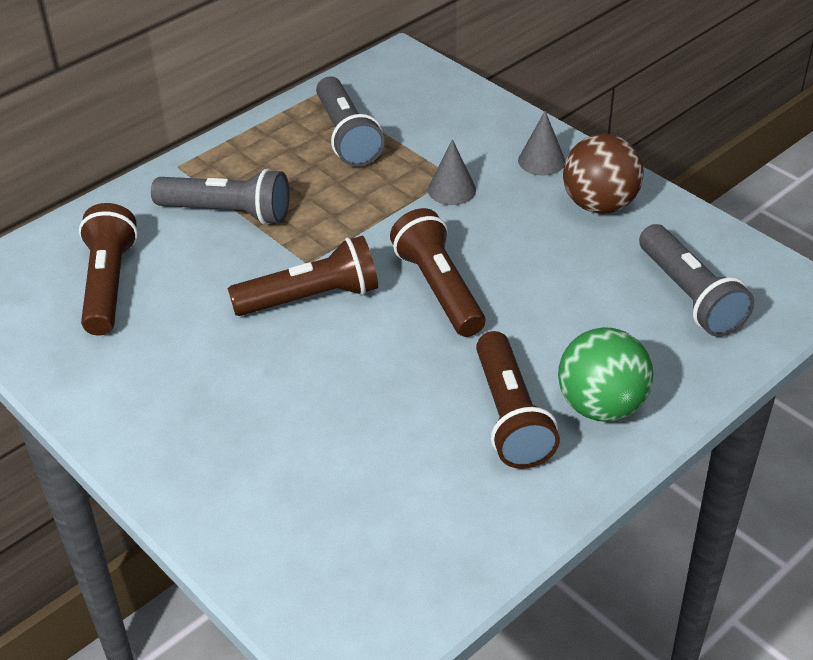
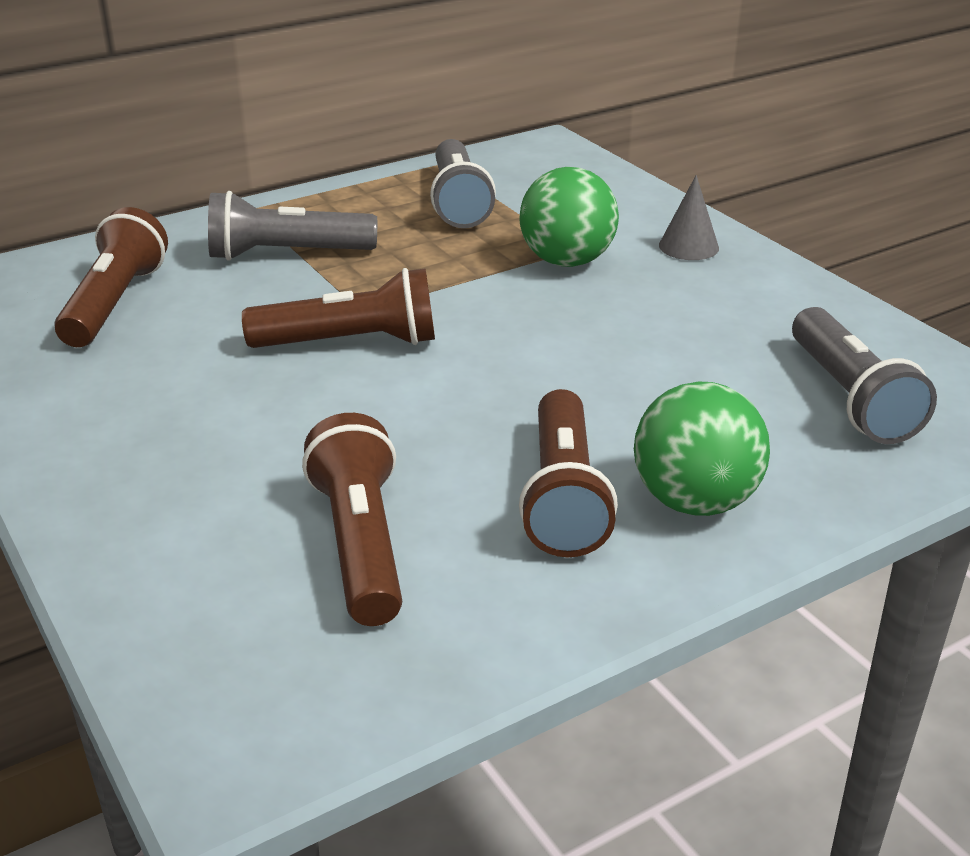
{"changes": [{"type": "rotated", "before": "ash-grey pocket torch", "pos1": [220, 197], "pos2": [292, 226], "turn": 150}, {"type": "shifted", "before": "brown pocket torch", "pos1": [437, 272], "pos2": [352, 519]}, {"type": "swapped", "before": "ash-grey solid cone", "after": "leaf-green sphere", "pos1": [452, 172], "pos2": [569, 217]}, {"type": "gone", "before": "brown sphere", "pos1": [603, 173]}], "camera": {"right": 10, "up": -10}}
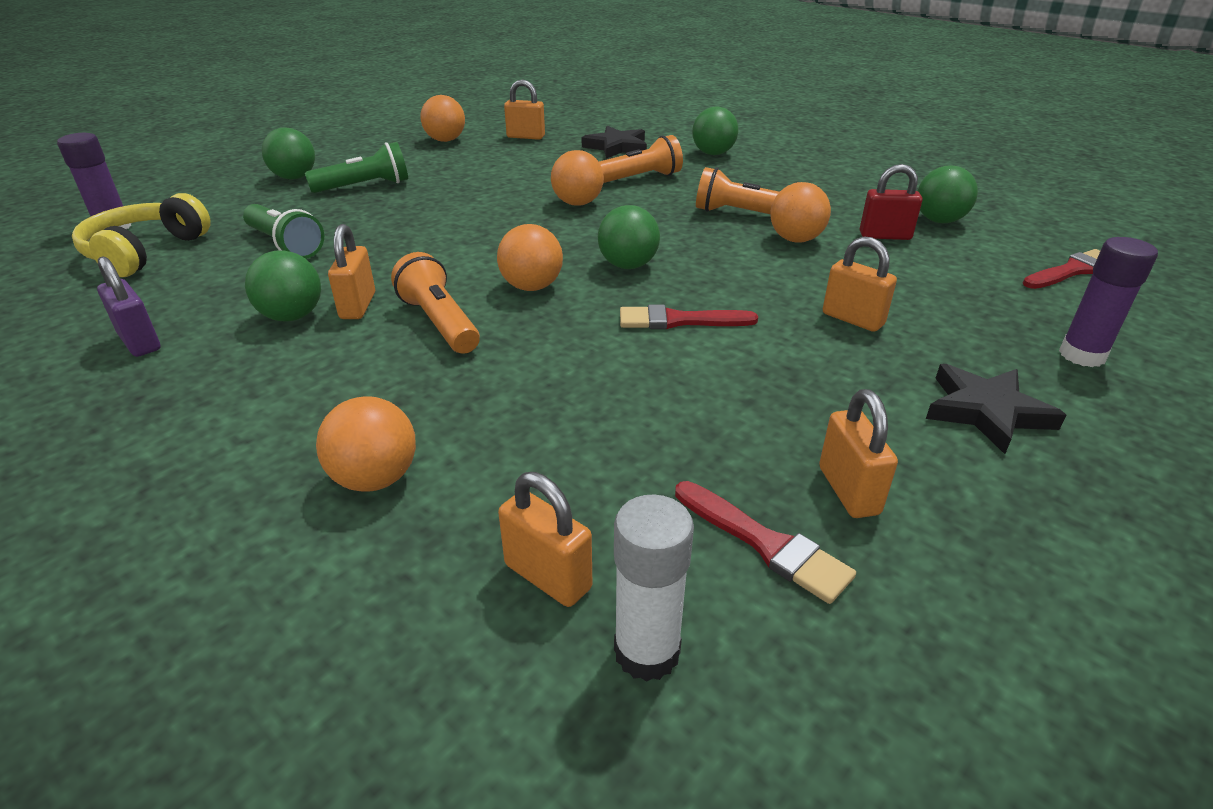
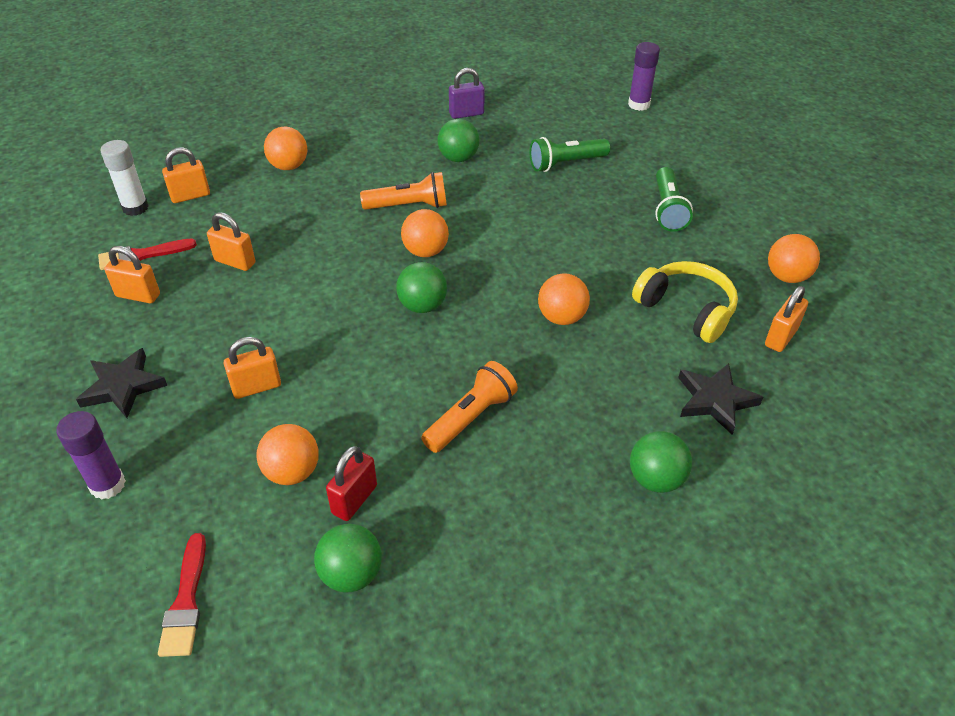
{"changes": [{"type": "shifted", "before": "golden headphones", "pos1": [141, 235], "pos2": [685, 302]}, {"type": "gone", "before": "leaf-green sphere", "pos1": [288, 153]}, {"type": "shifted", "before": "orange lock", "pos1": [351, 271], "pos2": [231, 241]}, {"type": "gone", "before": "orange pocket torch", "pos1": [641, 159]}, {"type": "gone", "before": "red paintbrush", "pos1": [689, 317]}, {"type": "shifted", "before": "orange sphere", "pos1": [801, 212], "pos2": [287, 454]}], "camera": {"right": 115, "up": 10}}
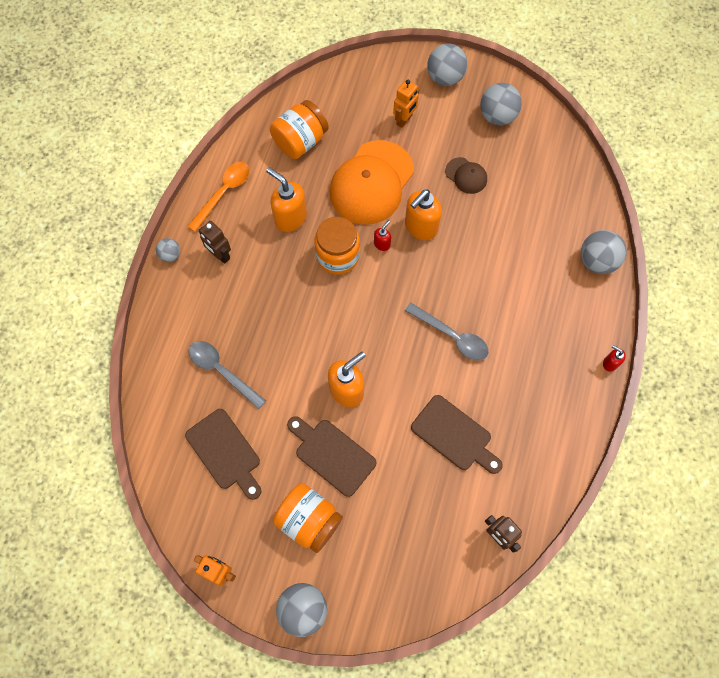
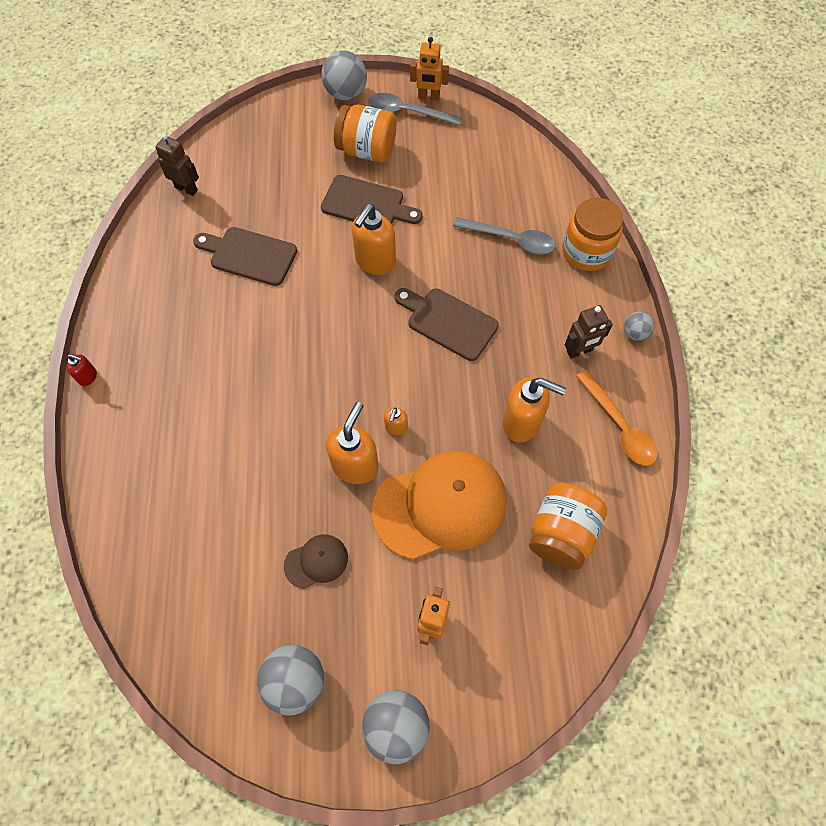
{"changes": [{"type": "shifted", "before": "brown chopping board", "pos1": [223, 454], "pos2": [446, 324]}, {"type": "rotated", "before": "orange spoon", "pos1": [218, 197], "pos2": [617, 418], "turn": -45}, {"type": "rotated", "before": "brown robot figure", "pos1": [214, 242], "pos2": [589, 332], "turn": 135}, {"type": "shifted", "before": "orange jar", "pos1": [337, 245], "pos2": [592, 234]}, {"type": "rotated", "before": "orange baseball cap", "pos1": [372, 182], "pos2": [439, 505], "turn": 60}, {"type": "repainted", "before": "red soap pump", "after": "orange soap pump", "pos1": [382, 235], "pos2": [396, 421]}, {"type": "shifted", "before": "ash-grey spoon", "pos1": [447, 331], "pos2": [415, 109]}, {"type": "rotated", "before": "brown baseball cap", "pos1": [466, 175], "pos2": [316, 561], "turn": 135}, {"type": "gone", "before": "ash-grey sphere", "pos1": [604, 252]}], "camera": {"right": 160, "up": -5}}
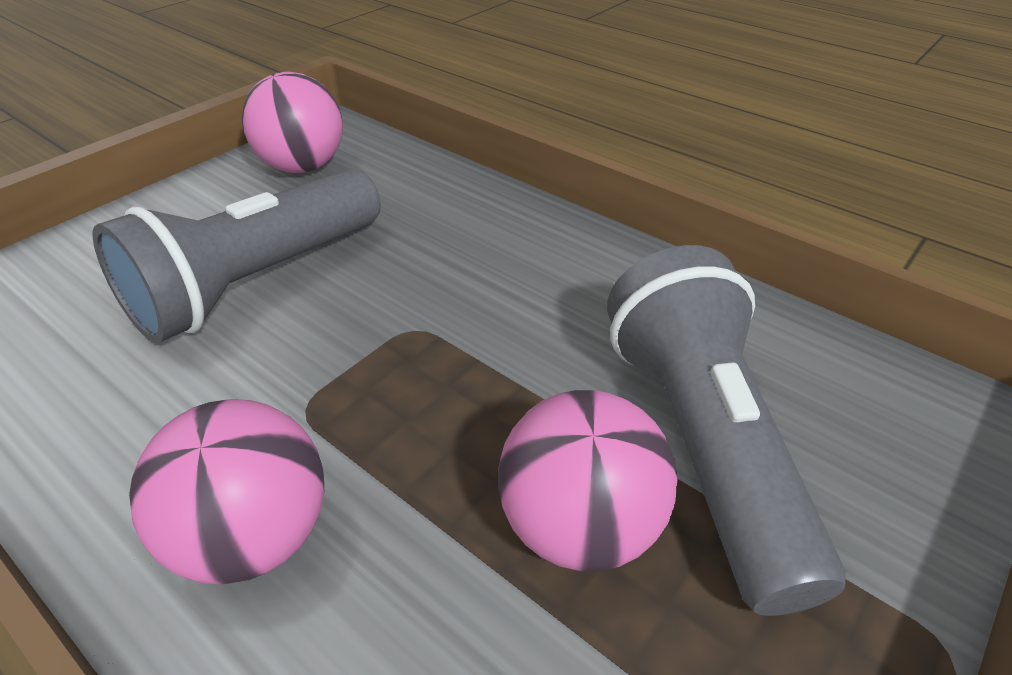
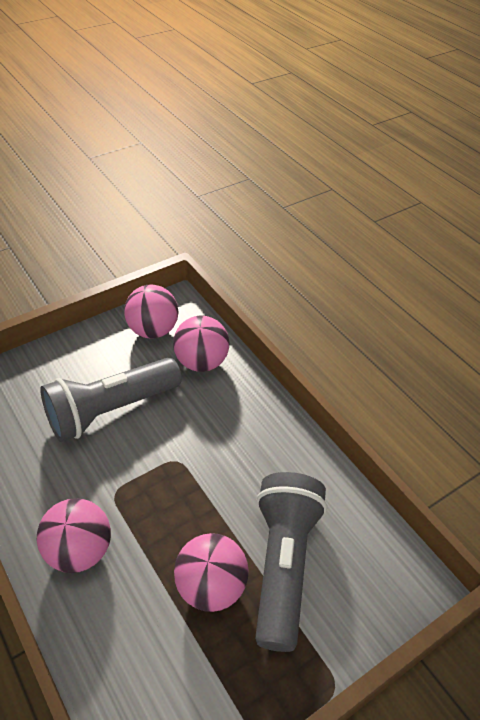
{"changes": [{"type": "new", "after": "rosy sphere", "pos2": [201, 344]}], "camera": {"right": 15, "up": 5}}
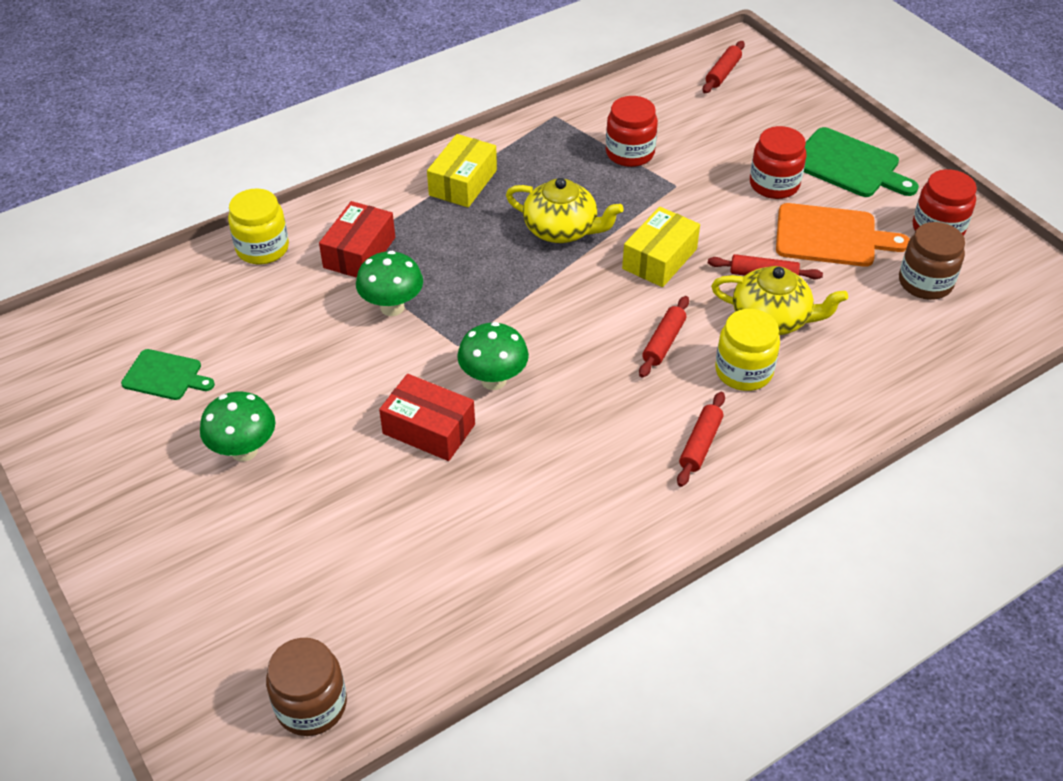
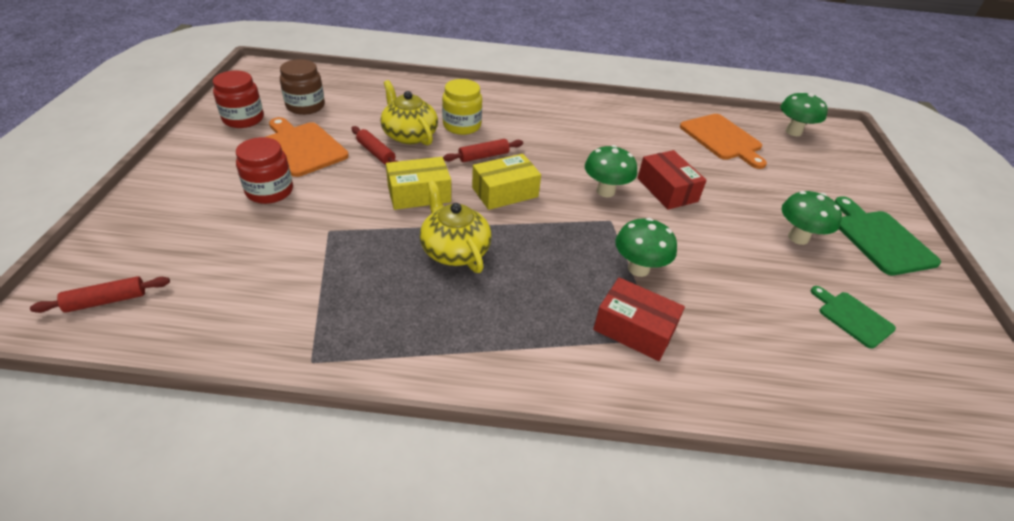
{"changes": [{"type": "gone", "before": "golden jar", "pos1": [258, 226]}, {"type": "swapped", "before": "brown jar", "after": "leaf-green fungus", "pos1": [306, 687], "pos2": [804, 113]}, {"type": "rotated", "before": "red box", "pos1": [357, 239], "pos2": [639, 319], "turn": 60}, {"type": "shifted", "before": "golden box", "pos1": [462, 171], "pos2": [506, 182]}, {"type": "gone", "before": "red jar", "pos1": [632, 131]}, {"type": "gone", "before": "red dough roller", "pos1": [701, 439]}, {"type": "shifted", "before": "leaf-green chopping board", "pos1": [861, 162], "pos2": [888, 235]}, {"type": "new", "after": "orange chopping board", "pos2": [723, 141]}], "camera": {"right": -145, "up": -5}}
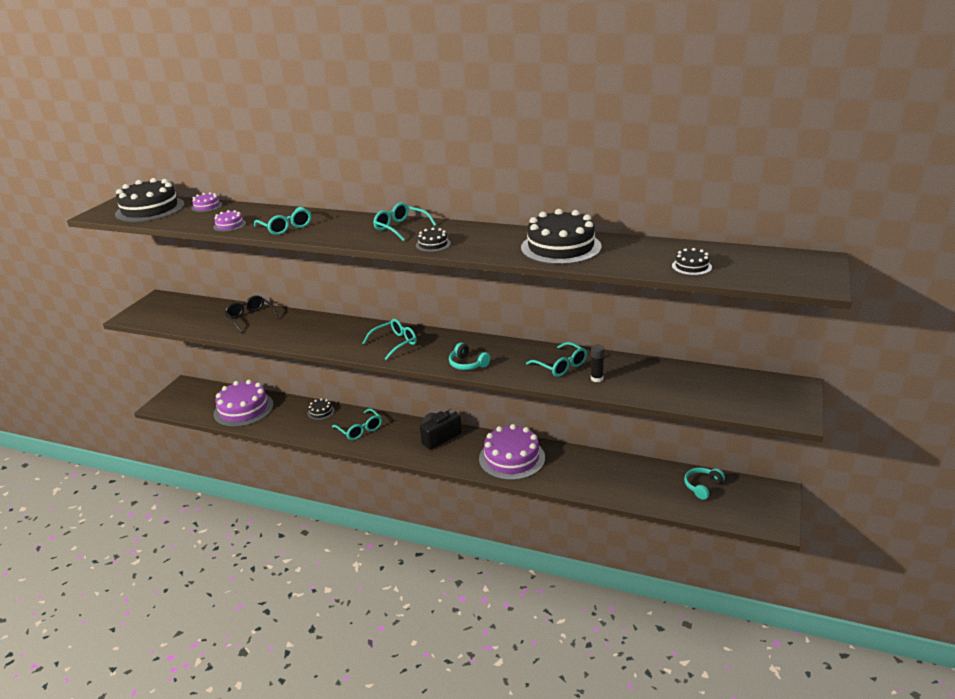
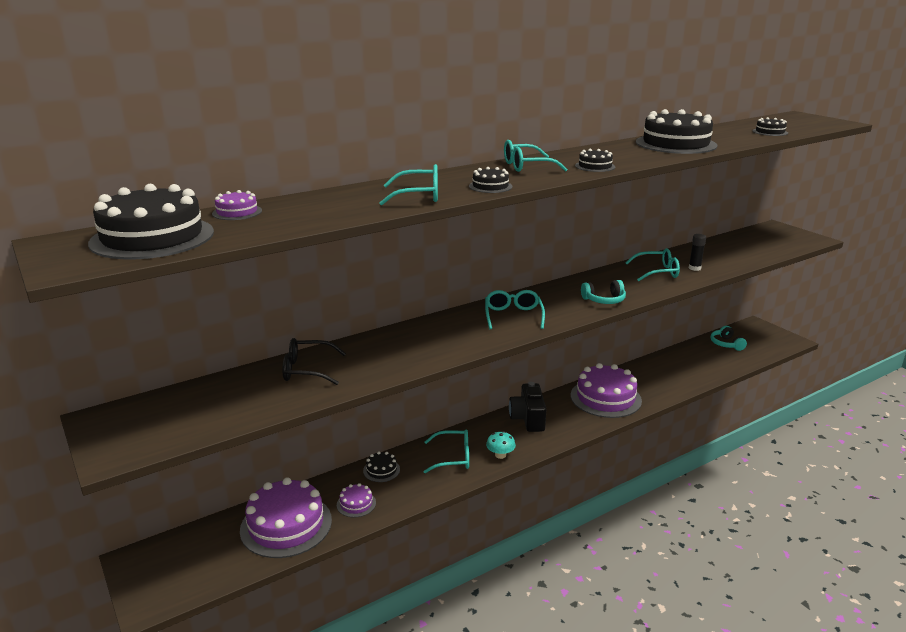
{"changes": [{"type": "shifted", "before": "purple layer cake", "pos1": [229, 221], "pos2": [356, 500]}, {"type": "new", "after": "jet-black layer cake", "pos2": [490, 180]}, {"type": "new", "after": "turquoise fungus", "pos2": [501, 445]}], "camera": {"right": -55, "up": -5}}
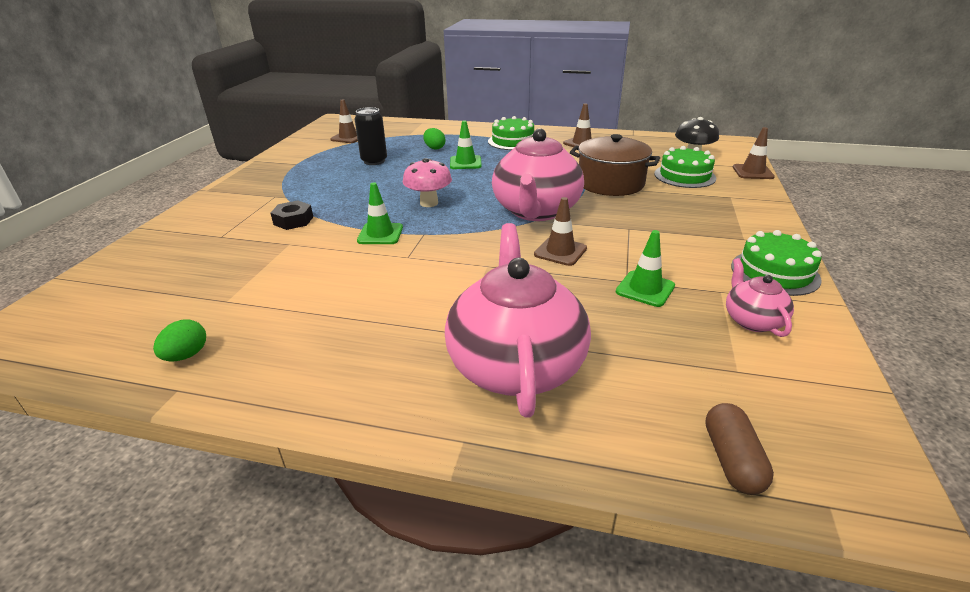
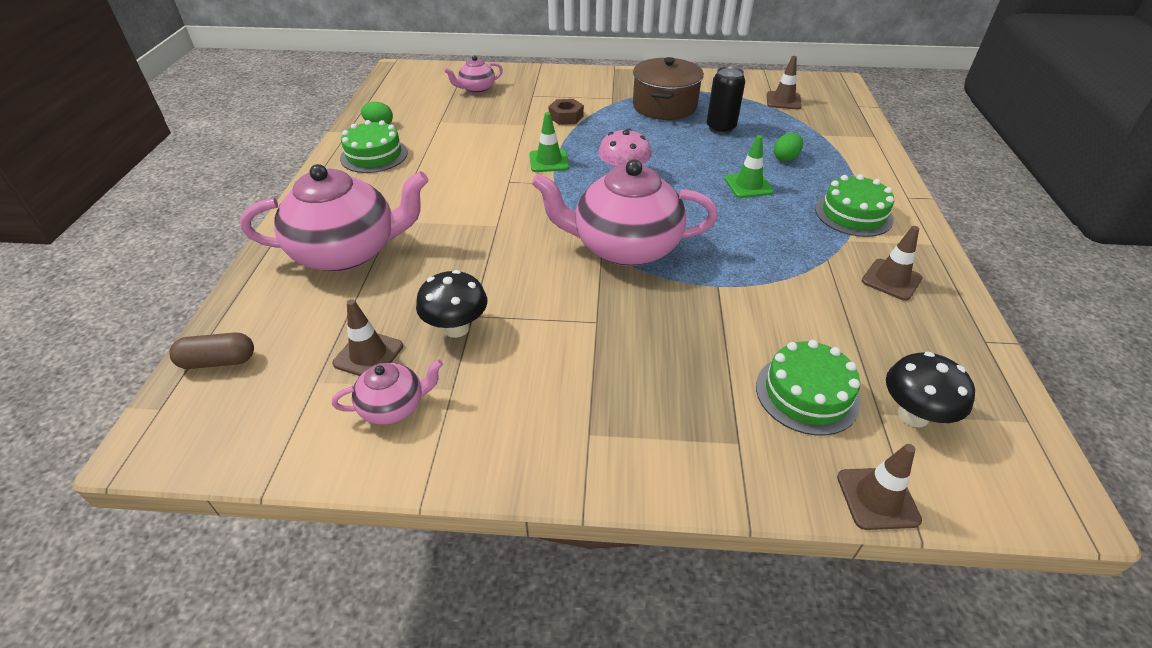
{"changes": [{"type": "repainted", "before": "jet-black hexagon nut", "after": "brown hexagon nut", "pos1": [291, 215], "pos2": [566, 112]}, {"type": "shifted", "before": "brown road cone", "pos1": [560, 231], "pos2": [367, 337]}, {"type": "shifted", "before": "brown stockpot", "pos1": [615, 165], "pos2": [668, 88]}, {"type": "swapped", "before": "leaf-green road cone", "after": "jet-black fungus", "pos1": [645, 268], "pos2": [451, 304]}, {"type": "shifted", "before": "leaf-green layer cake", "pos1": [776, 263], "pos2": [374, 146]}, {"type": "new", "after": "rosy china teapot", "pos2": [473, 74]}], "camera": {"right": 80, "up": 10}}
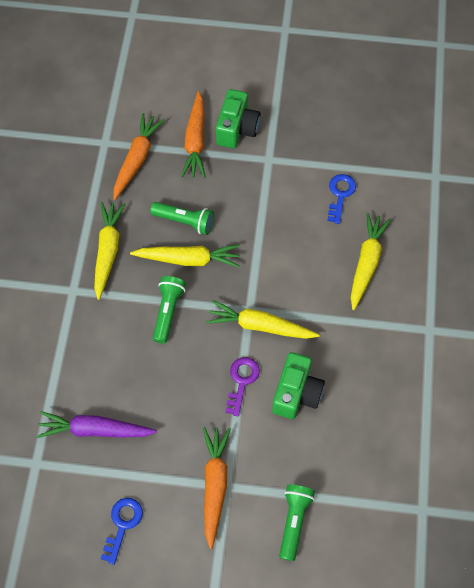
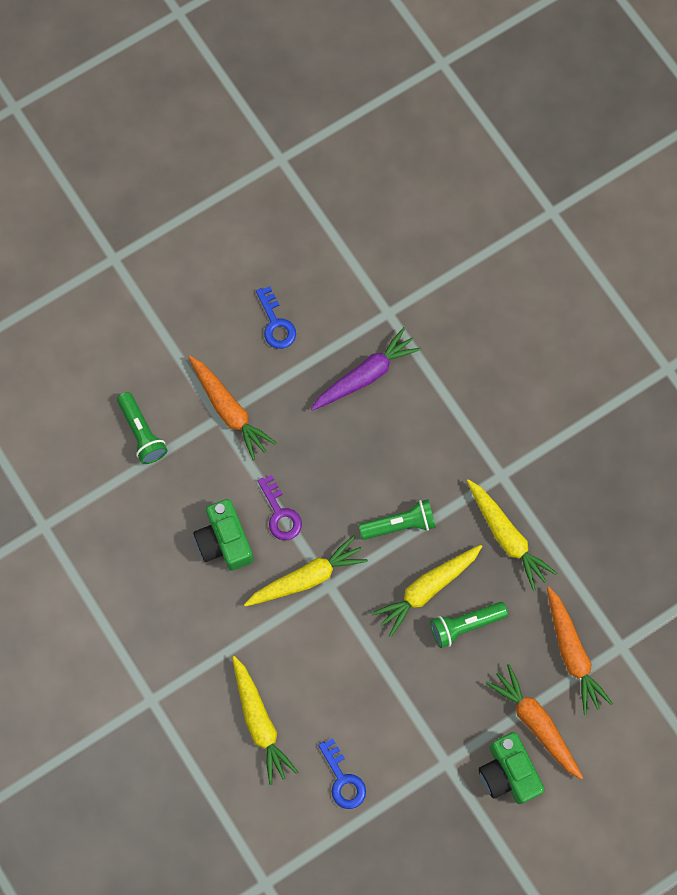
{"changes": [{"type": "rotated", "before": "leaf-green pocket torch", "pos1": [169, 310], "pos2": [397, 519], "turn": -75}], "camera": {"right": 140, "up": 10}}
